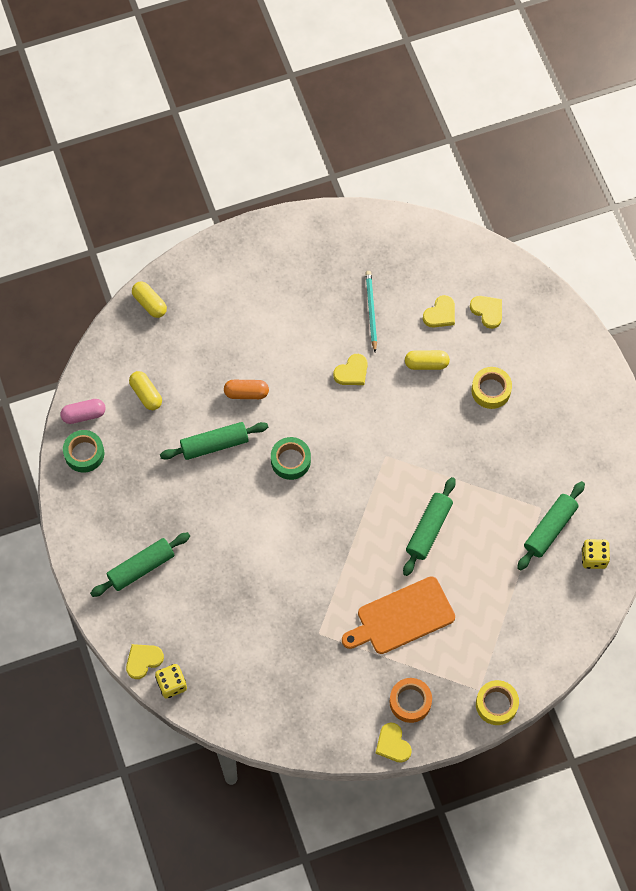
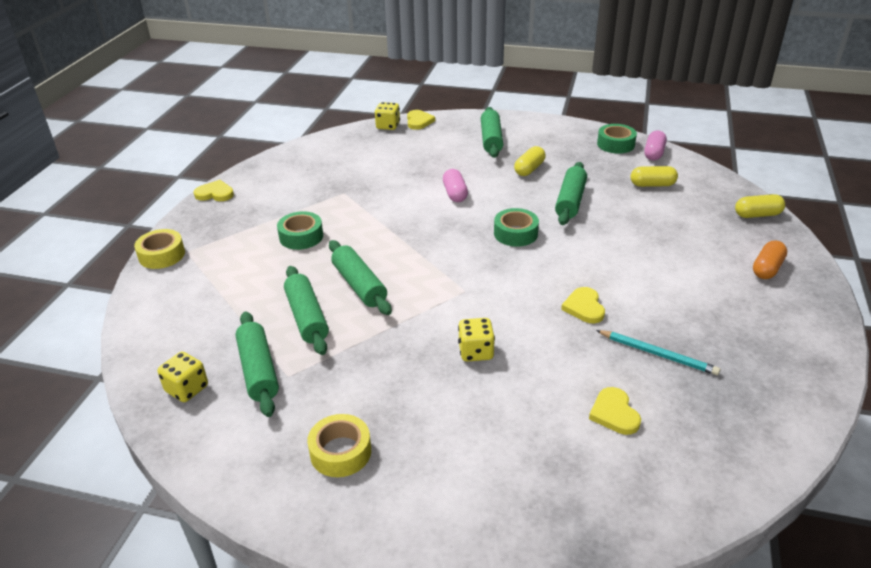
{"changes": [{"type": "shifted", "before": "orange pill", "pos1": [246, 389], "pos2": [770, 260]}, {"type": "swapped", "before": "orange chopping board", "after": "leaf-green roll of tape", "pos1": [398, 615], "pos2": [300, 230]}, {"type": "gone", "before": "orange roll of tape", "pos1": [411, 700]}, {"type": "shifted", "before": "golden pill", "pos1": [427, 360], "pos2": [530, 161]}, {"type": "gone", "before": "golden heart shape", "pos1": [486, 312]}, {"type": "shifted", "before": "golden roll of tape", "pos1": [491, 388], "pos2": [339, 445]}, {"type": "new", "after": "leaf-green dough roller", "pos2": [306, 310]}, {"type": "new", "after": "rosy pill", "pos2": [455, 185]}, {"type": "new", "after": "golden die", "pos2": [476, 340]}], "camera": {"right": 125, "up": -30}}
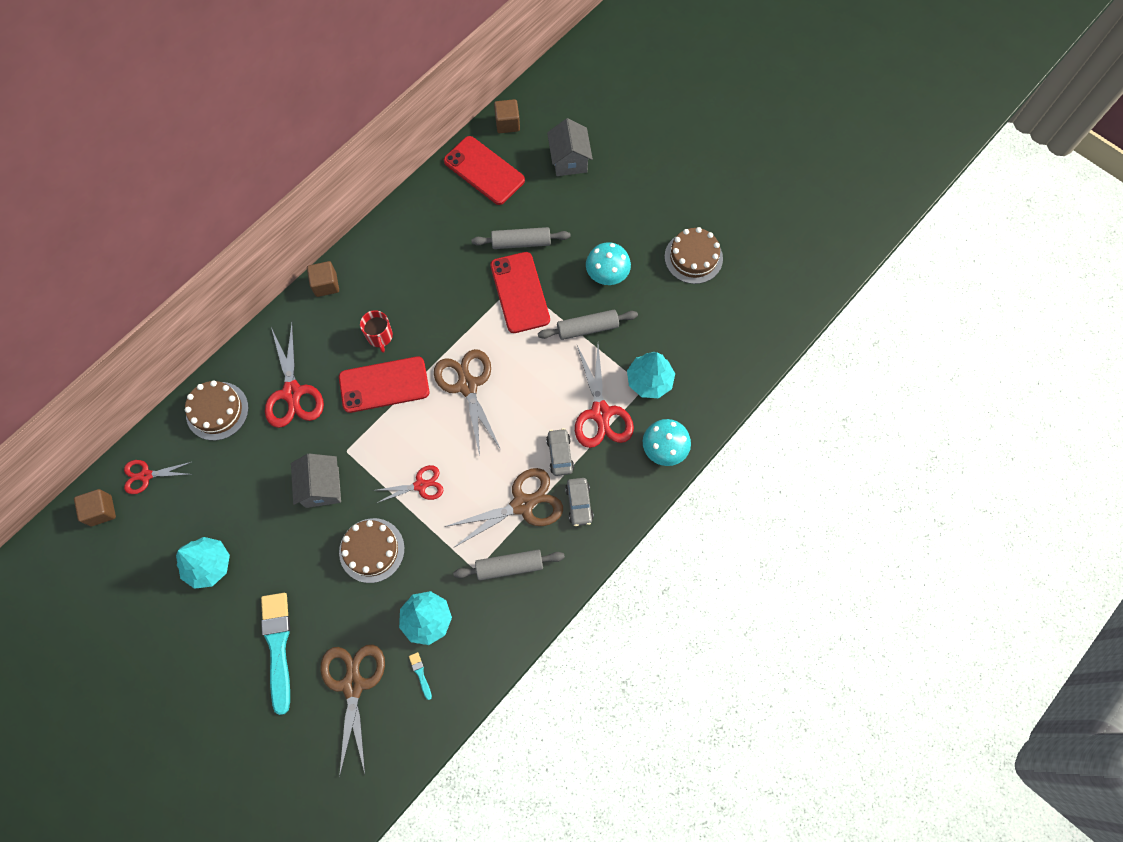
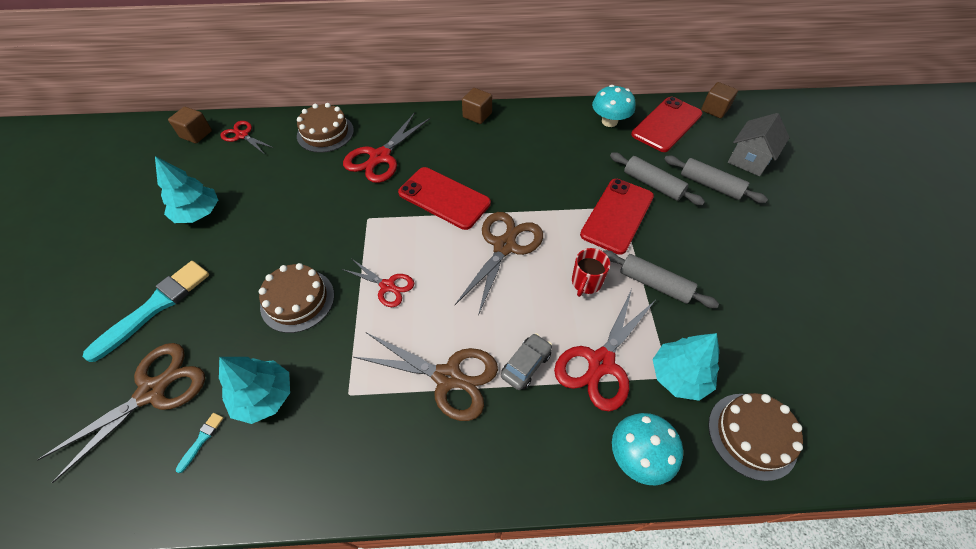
{"changes": [{"type": "gone", "before": "ash-grey toy house", "pos1": [316, 481]}, {"type": "shifted", "before": "red tea mug", "pos1": [376, 331], "pos2": [591, 272]}, {"type": "rotated", "before": "red smartphone", "pos1": [484, 170], "pos2": [666, 124], "turn": 45}, {"type": "shifted", "before": "ash-grey dough roller", "pos1": [509, 565], "pos2": [716, 179]}, {"type": "gone", "before": "ash-grey car", "pos1": [579, 502]}, {"type": "shifted", "before": "turquoise fungus", "pos1": [608, 263], "pos2": [613, 106]}, {"type": "shifted", "before": "brown layer cake", "pos1": [693, 255], "pos2": [755, 437]}], "camera": {"right": 45, "up": -15}}
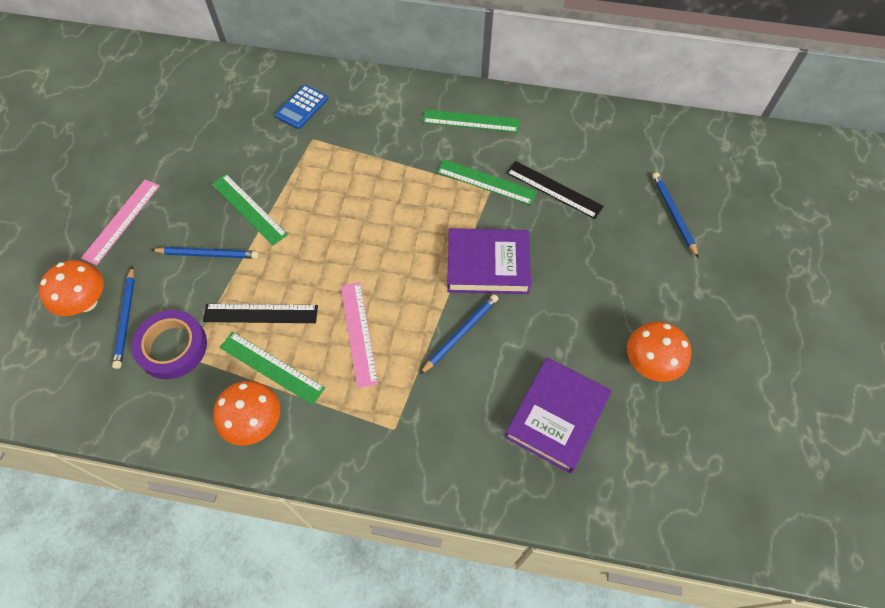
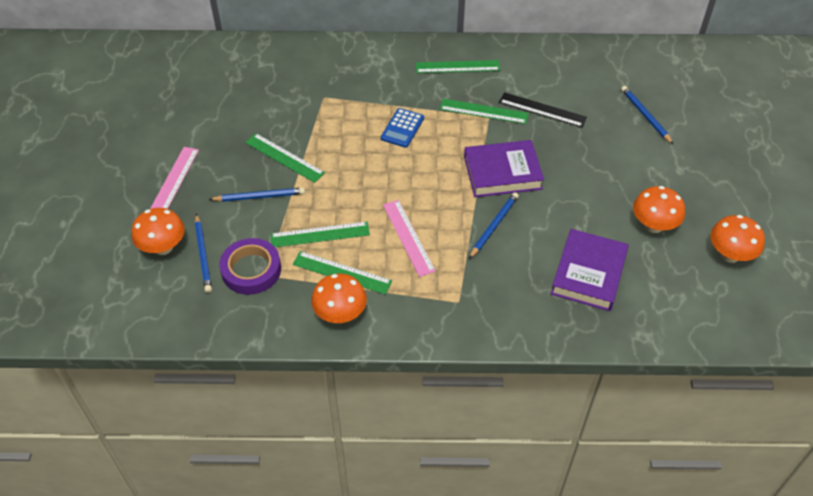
{"changes": [{"type": "repainted", "before": "jet-black measuring stick", "after": "leaf-green measuring stick", "pos1": [260, 313], "pos2": [320, 234]}, {"type": "shifted", "before": "blue pocket calculator", "pos1": [301, 107], "pos2": [402, 128]}, {"type": "new", "after": "orange fungus", "pos2": [738, 239]}], "camera": {"right": -10, "up": -10}}
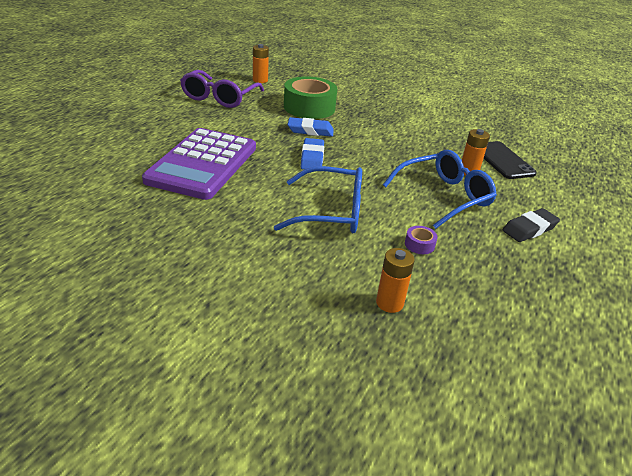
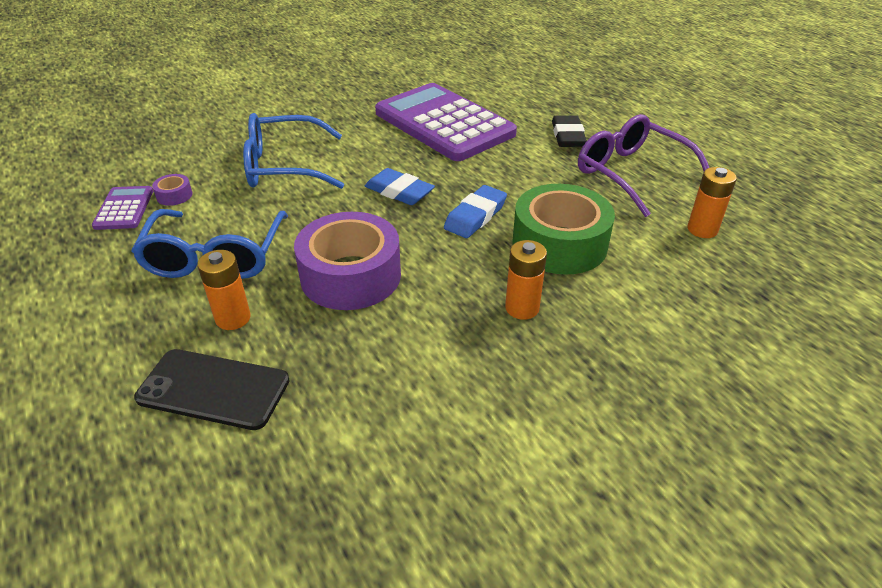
{"changes": [{"type": "rotated", "before": "blue spectacles", "pos1": [318, 199], "pos2": [293, 151], "turn": 45}, {"type": "shifted", "before": "orange battery", "pos1": [395, 280], "pos2": [526, 280]}, {"type": "shifted", "before": "jet-black gum eraser", "pos1": [531, 225], "pos2": [569, 131]}, {"type": "new", "after": "purple pocket calculator", "pos2": [122, 208]}, {"type": "new", "after": "purple roll of tape", "pos2": [347, 261]}], "camera": {"right": 125, "up": 5}}
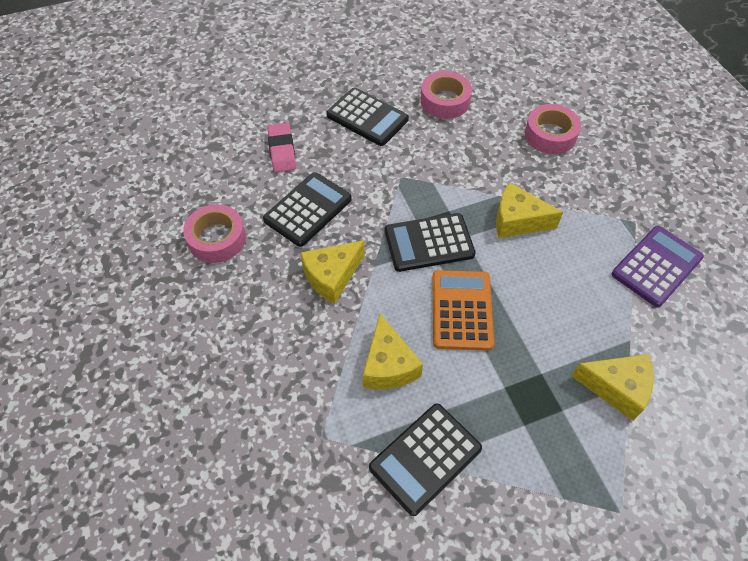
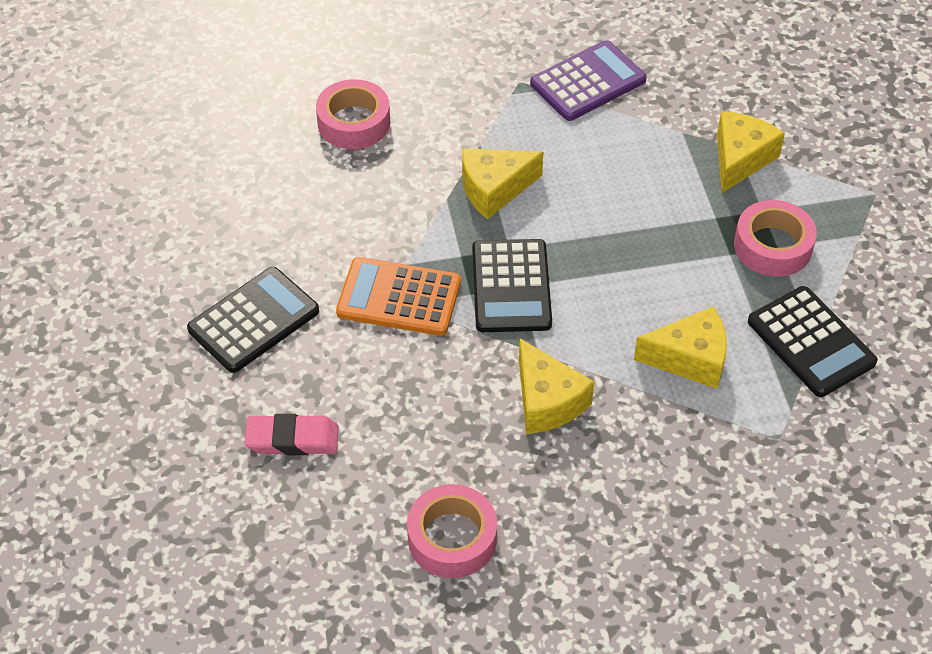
{"changes": [{"type": "gone", "before": "jet-black pocket calculator", "pos1": [307, 209]}, {"type": "shifted", "before": "rosy roll of tape", "pos1": [446, 95], "pos2": [775, 238]}, {"type": "shifted", "before": "orange pocket calculator", "pos1": [463, 310], "pos2": [398, 296]}, {"type": "rotated", "before": "golden piece of cheese", "pos1": [529, 210], "pos2": [502, 183], "turn": 45}, {"type": "rotated", "before": "purple pocket calculator", "pos1": [658, 266], "pos2": [588, 80], "turn": 90}], "camera": {"right": -80, "up": -5}}
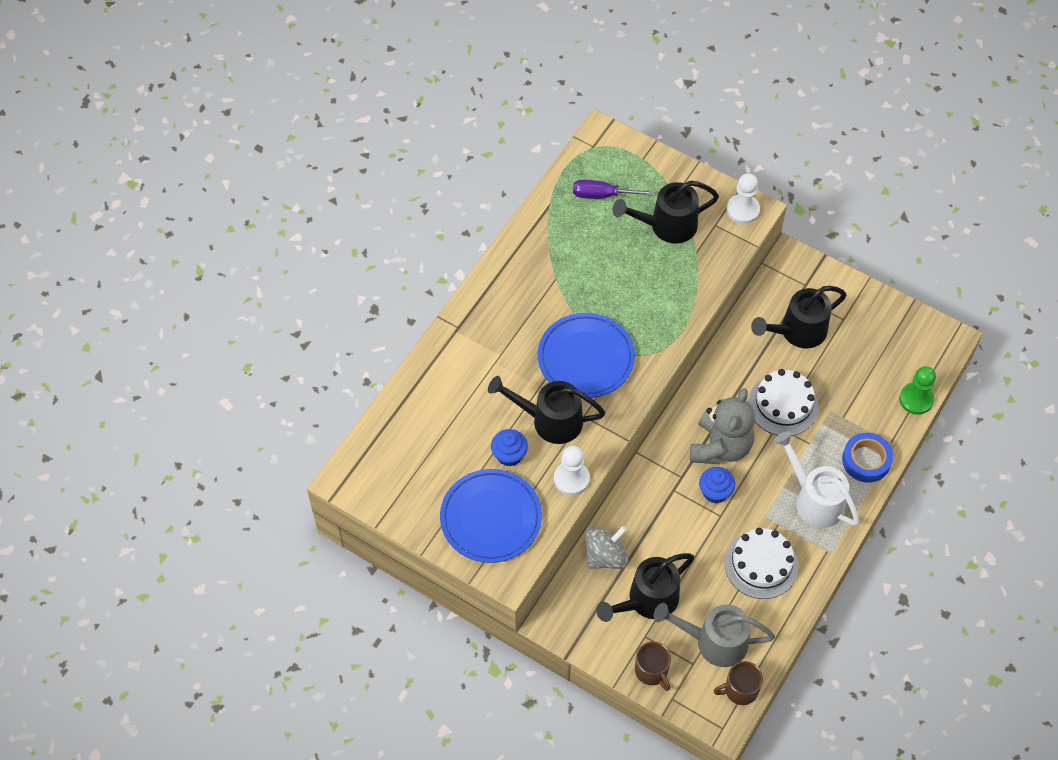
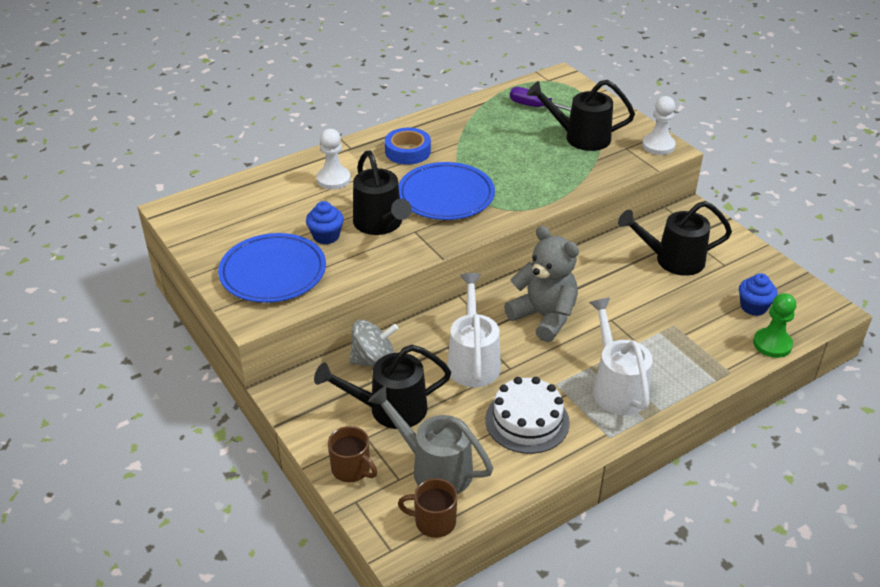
{"changes": [{"type": "rotated", "before": "jet-black sprinkling can", "pos1": [546, 410], "pos2": [382, 193], "turn": -150}, {"type": "shifted", "before": "white chess pawn", "pos1": [572, 470], "pos2": [334, 159]}, {"type": "rotated", "before": "brown tea mug", "pos1": [653, 666], "pos2": [352, 454], "turn": -45}, {"type": "rotated", "before": "ash-grey teddy bear", "pos1": [722, 426], "pos2": [541, 284], "turn": -90}, {"type": "shifted", "before": "blue muffin", "pos1": [717, 485], "pos2": [758, 294]}, {"type": "gone", "before": "white layer cake", "pos1": [784, 402]}, {"type": "shifted", "before": "blue roll of tape", "pos1": [867, 458], "pos2": [408, 146]}, {"type": "new", "after": "white sprinkling can", "pos2": [474, 330]}], "camera": {"right": 25, "up": -20}}
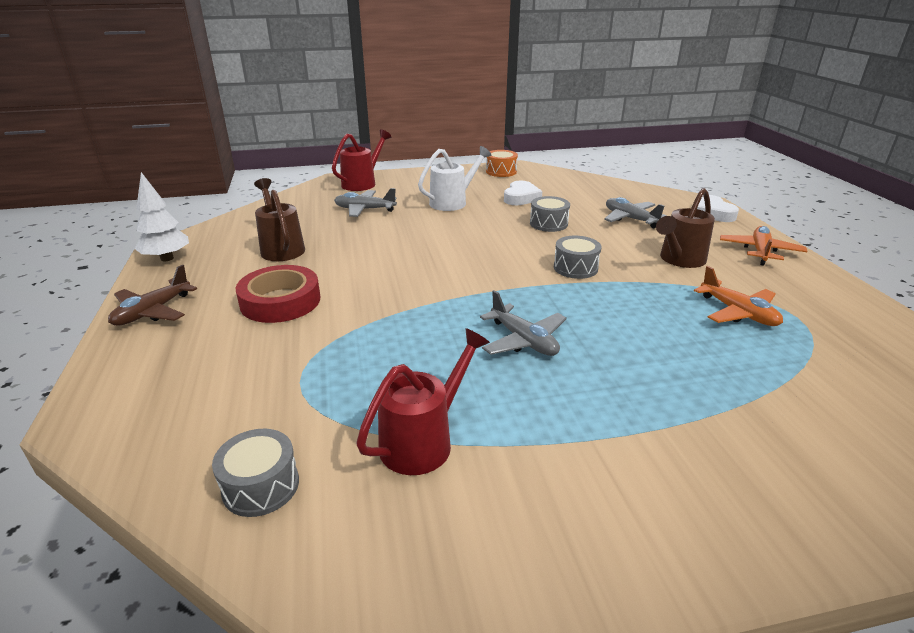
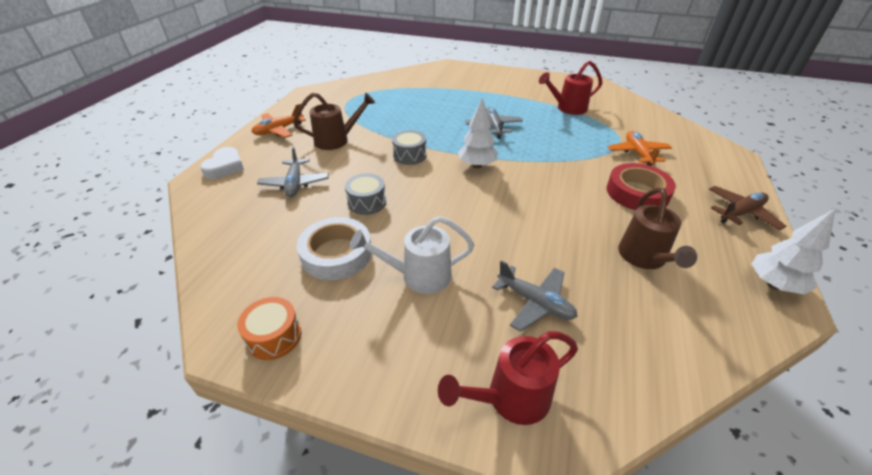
{"changes": [{"type": "gone", "before": "ash-grey drum", "pos1": [255, 473]}, {"type": "swapped", "before": "white heart shape", "after": "white roll of tape", "pos1": [523, 192], "pos2": [334, 248]}, {"type": "shifted", "before": "orange toy plane", "pos1": [738, 296], "pos2": [640, 148]}, {"type": "new", "after": "white tree", "pos2": [478, 133]}], "camera": {"right": -150, "up": 10}}
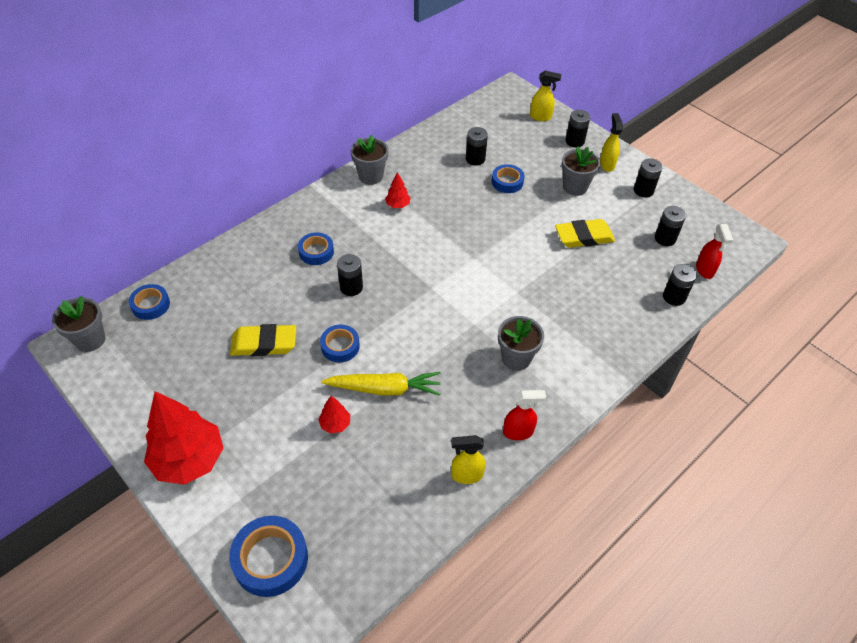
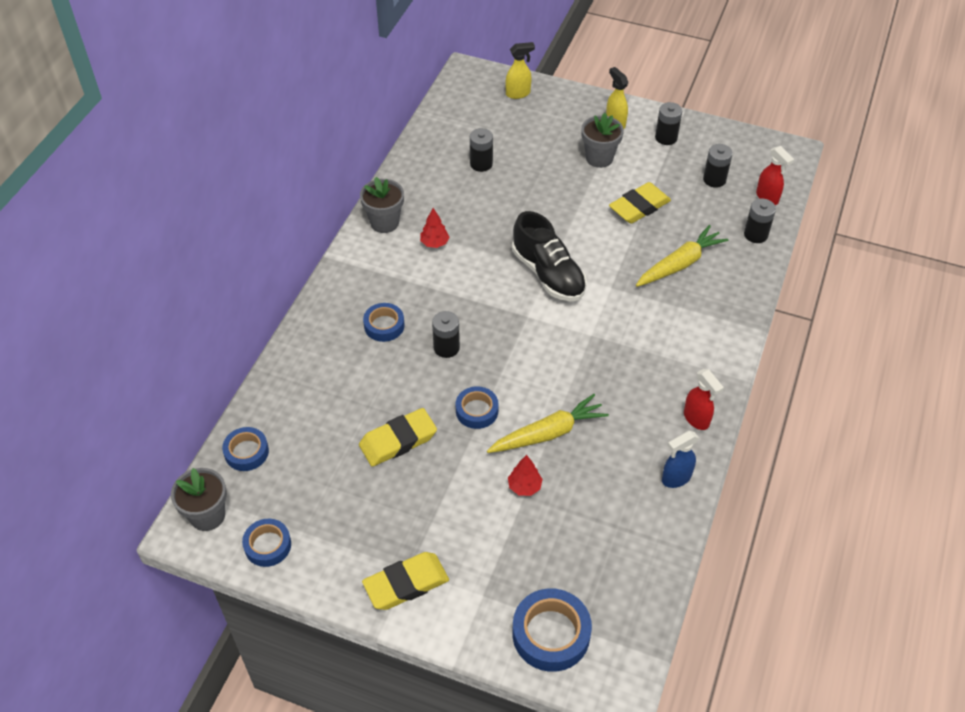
{"changes": [{"type": "swapped", "before": "red tree", "after": "golden gum eraser", "pos1": [183, 438], "pos2": [405, 581]}, {"type": "repainted", "before": "golden spray cleaner", "after": "blue spray cleaner", "pos1": [468, 459], "pos2": [680, 459]}, {"type": "shifted", "before": "blue roll of tape", "pos1": [508, 178], "pos2": [266, 543]}, {"type": "gone", "before": "ash-grey potted plant", "pos1": [521, 343]}, {"type": "rotated", "before": "red spray cleaner", "pos1": [524, 415], "pos2": [704, 399], "turn": 90}, {"type": "gone", "before": "jet-black battery", "pos1": [578, 129]}, {"type": "new", "after": "jet-black lace-up shoe", "pos2": [549, 256]}, {"type": "new", "after": "golden toy carrot", "pos2": [682, 256]}], "camera": {"right": -25, "up": 0}}
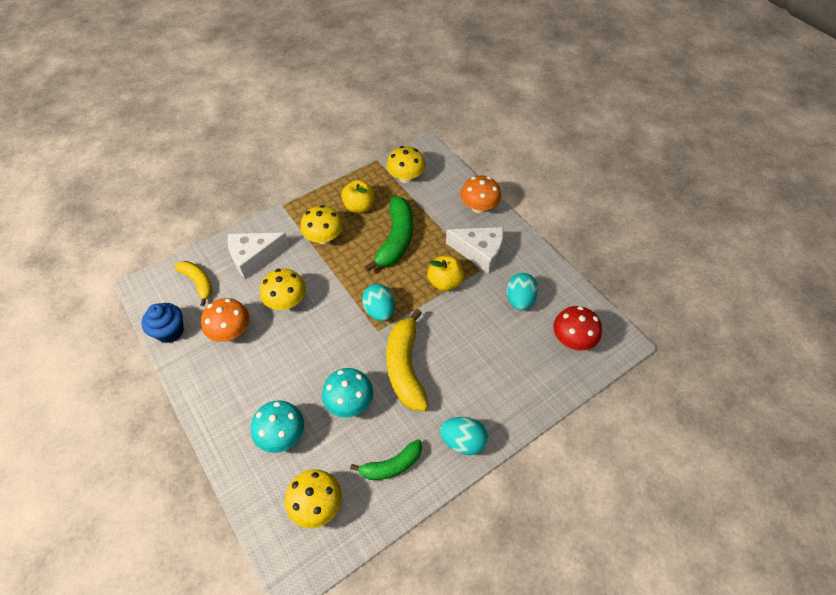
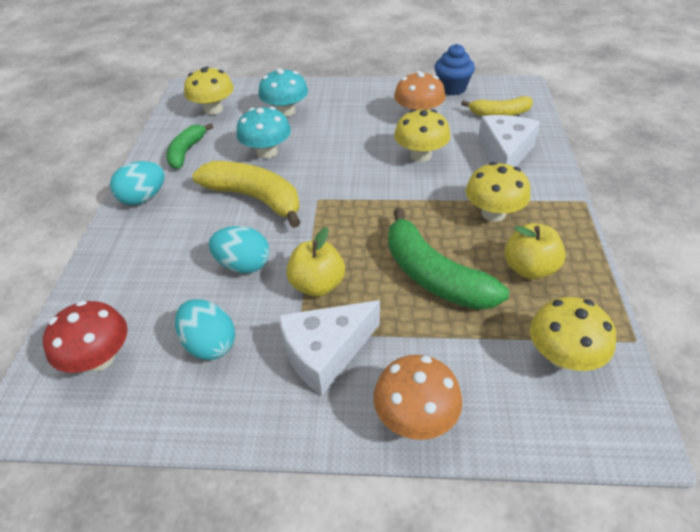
{"changes": [{"type": "shifted", "before": "turquoise toy egg", "pos1": [378, 302], "pos2": [239, 249]}], "camera": {"right": 130, "up": -10}}
